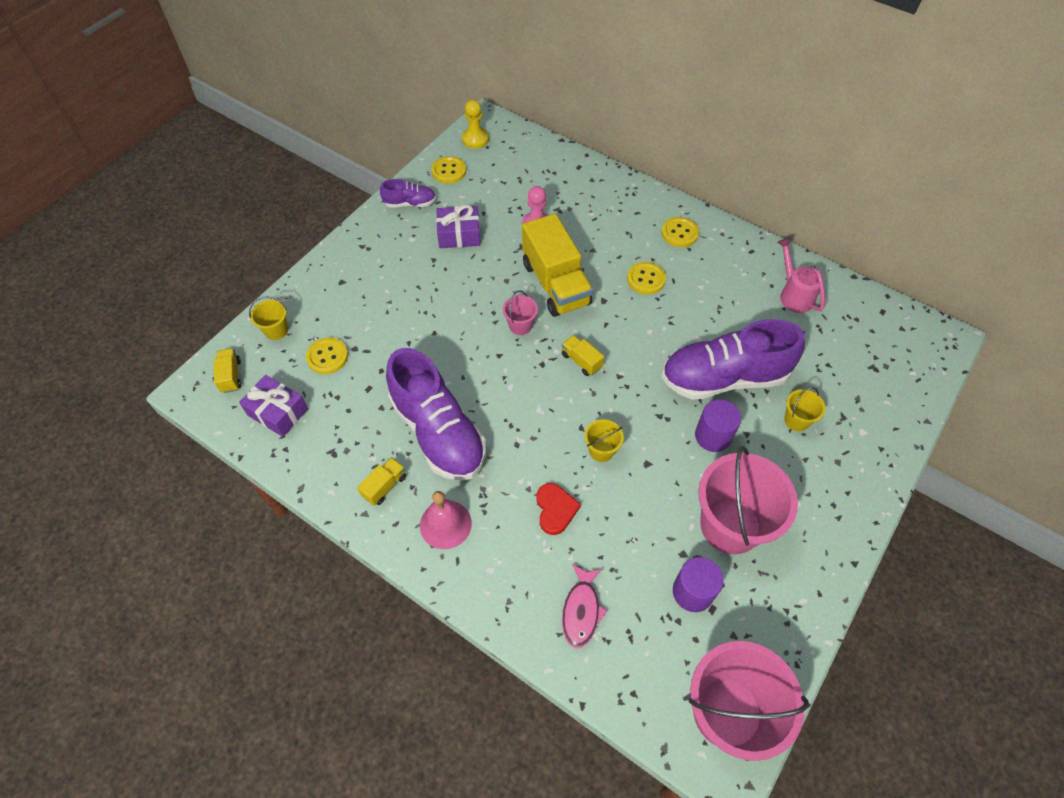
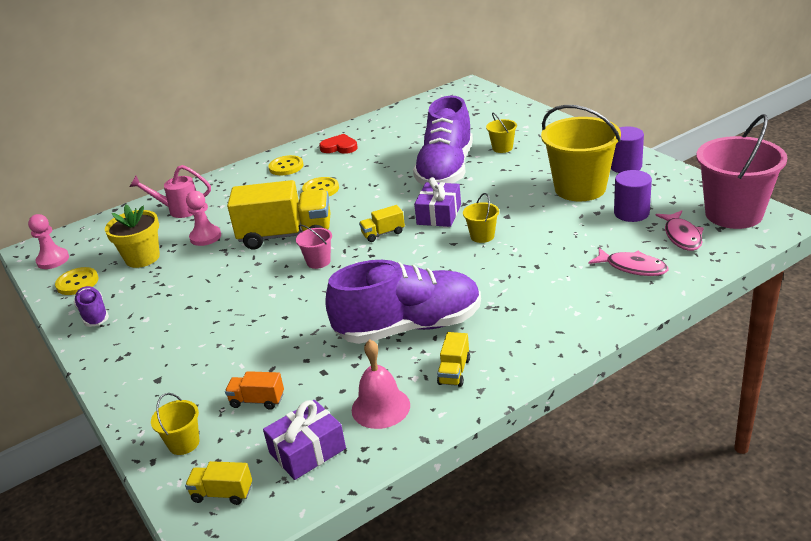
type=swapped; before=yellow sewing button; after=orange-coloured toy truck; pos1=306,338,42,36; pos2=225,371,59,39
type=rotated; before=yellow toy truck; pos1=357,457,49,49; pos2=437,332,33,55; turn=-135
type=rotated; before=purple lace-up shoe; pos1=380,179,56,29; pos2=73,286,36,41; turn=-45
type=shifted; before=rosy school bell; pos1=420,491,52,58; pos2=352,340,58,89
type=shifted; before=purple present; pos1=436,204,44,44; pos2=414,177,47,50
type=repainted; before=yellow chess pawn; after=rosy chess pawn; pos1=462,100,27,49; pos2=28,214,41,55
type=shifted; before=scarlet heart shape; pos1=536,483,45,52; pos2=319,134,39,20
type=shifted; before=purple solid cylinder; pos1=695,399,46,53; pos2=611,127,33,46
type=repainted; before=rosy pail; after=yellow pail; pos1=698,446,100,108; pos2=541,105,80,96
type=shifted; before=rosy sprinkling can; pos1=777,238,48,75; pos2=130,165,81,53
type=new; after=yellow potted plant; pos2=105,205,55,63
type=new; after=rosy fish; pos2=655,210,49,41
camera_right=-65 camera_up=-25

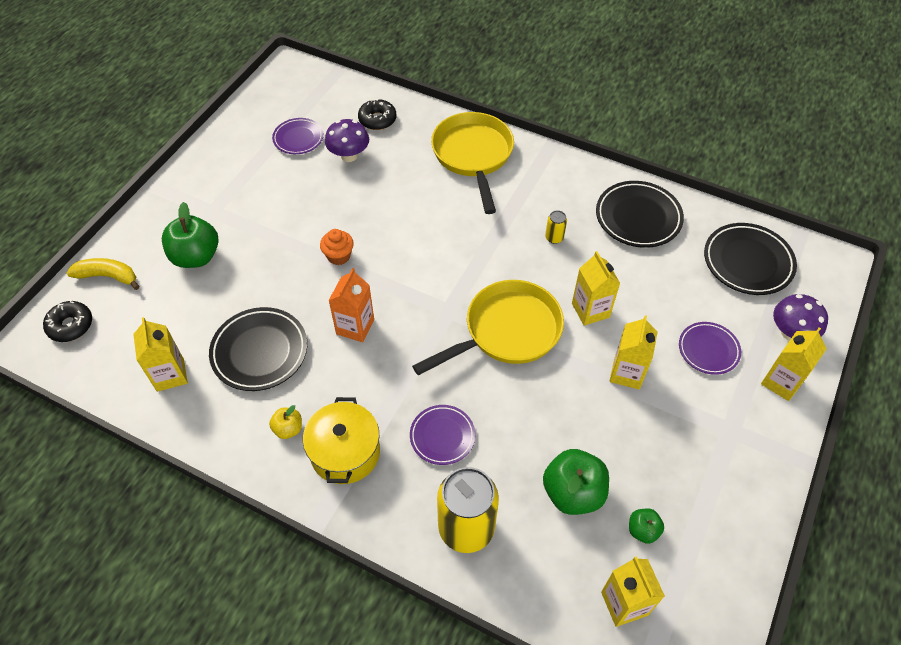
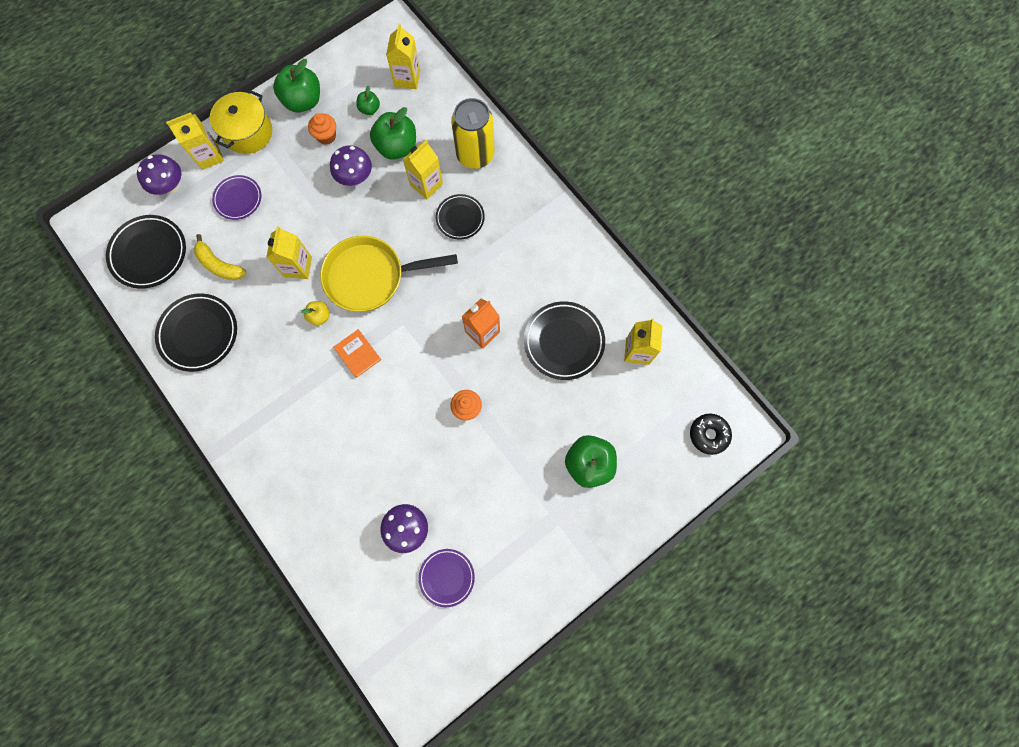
type=shifted; before=yellow toy banana; pos1=67,258,72,32; pos2=194,234,52,46
type=shifted; before=yellow apple fruit; pos1=269,405,33,34; pos2=301,301,29,25
type=shifted; before=yellow pot; pos1=303,397,77,87; pos2=210,90,62,64
type=gone; before=ebony doughnut; pos1=358,98,39,32
type=repainted; before=purple flat dish; after=ebony flat dish; pos1=410,405,65,60; pos2=436,194,49,46
type=gone; before=yellow skillet; pos1=431,112,83,102
type=gone; before=yellow soda can; pos1=545,210,22,34
type=shifted; before=yellow milk carton; pos1=609,315,49,74; pos2=403,140,40,59
type=new; after=green apple fruit; pos2=273,59,47,54
type=new; after=orange-coloured fairy cake; pos2=308,113,28,32
type=new; after=purple mushroom; pos2=330,145,42,41
type=new; after=orange-coloured hardcover; pos2=333,329,48,49
camera_right=-155 camera_up=20

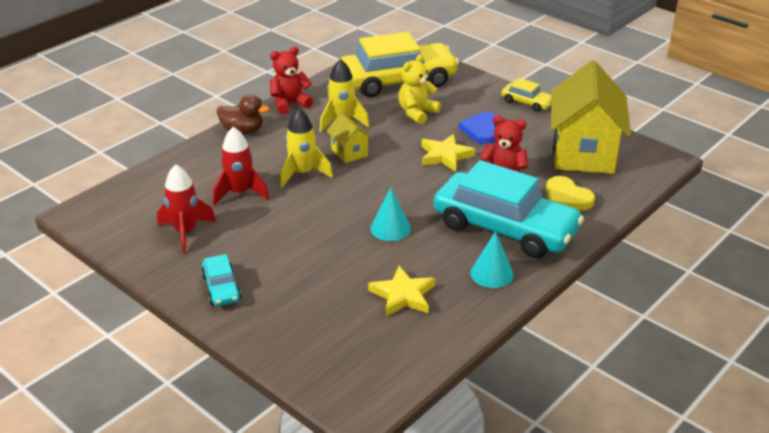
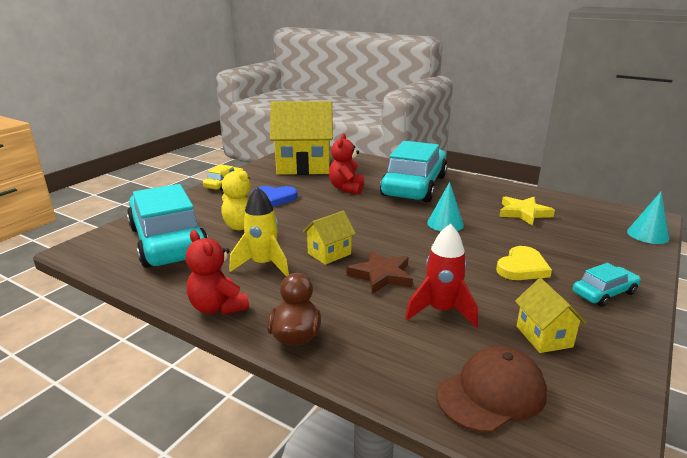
type=swapped; before=scarlet spaceship; after=yellow house; pos1=157,164,59,90; pos2=515,278,72,75
type=swapped; before=yellow spaceship; after=dark brown star; pos1=280,108,53,79; pos2=347,251,66,43
type=repainted; before=yellow toy car; after=aqua toy car; pos1=340,32,119,65; pos2=127,184,81,84
type=gone; before=yellow star; pos1=421,134,55,38
type=shifted; before=aqua solid cone; pos1=470,231,43,57; pos2=627,192,42,52
type=shifted; before=yellow heart shape; pos1=546,176,49,34; pos2=496,246,56,34
type=new; after=dark brown peaked cap; pos2=436,346,111,87
camera_right=-100 camera_up=-10

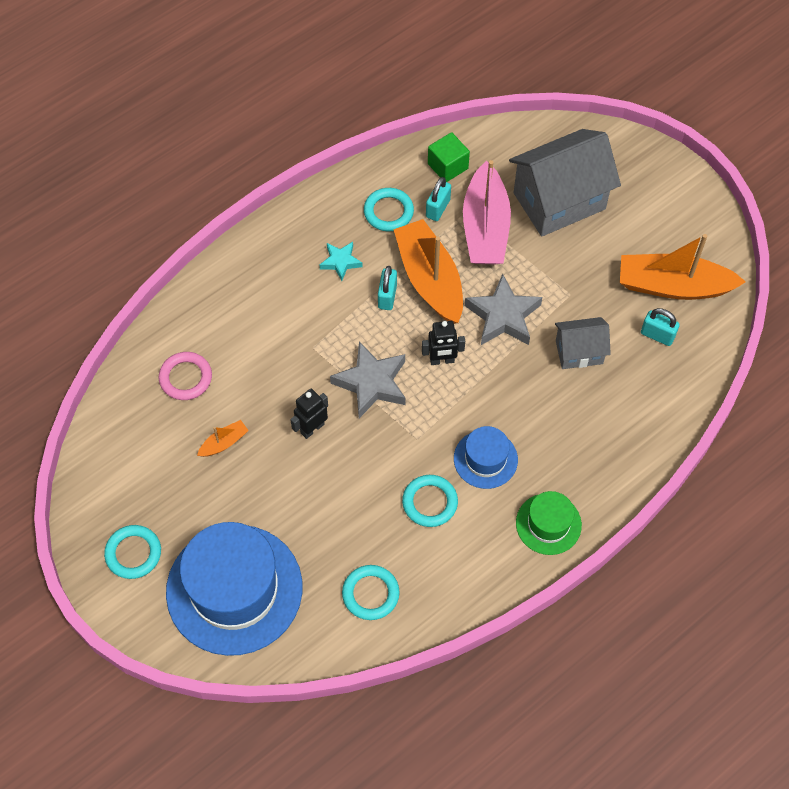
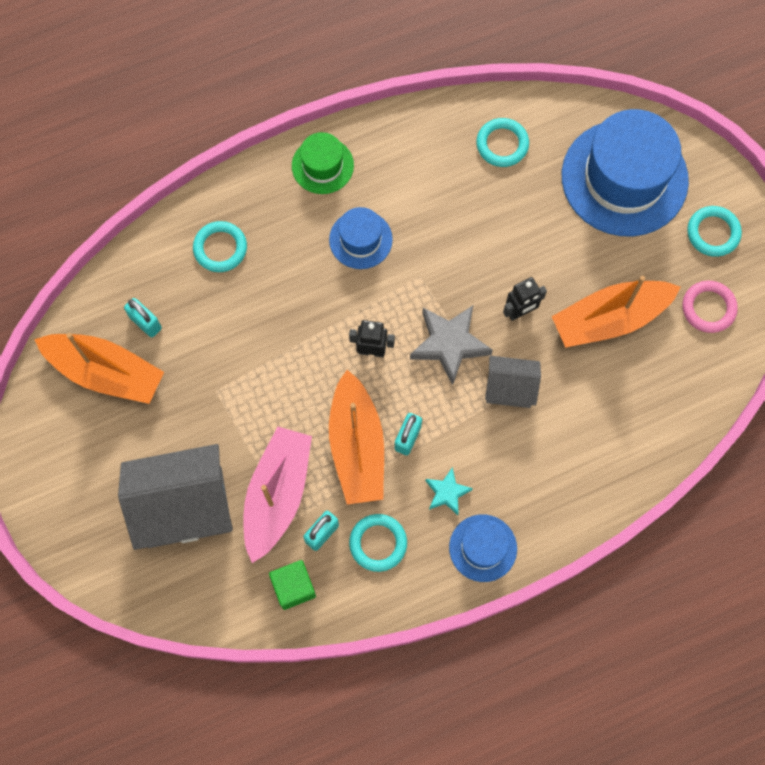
type=shifted; before=rosy torus; pos1=159,352,53,48; pos2=682,281,56,52
type=scaled; before=orange-coloured toy boat; pos1=197,420,52,37; pos2=552,276,129,72; scale=2.31
type=shifted; before=aqua torus; pos1=402,475,56,52; pos2=193,221,54,51
type=gone; before=gray star; pos1=465,274,77,71
type=shifted; before=gray house; pos1=555,317,56,52; pos2=485,356,56,52
type=new; after=royal blue tall hat; pos2=449,514,68,68
camera_right=-165 camera_up=10

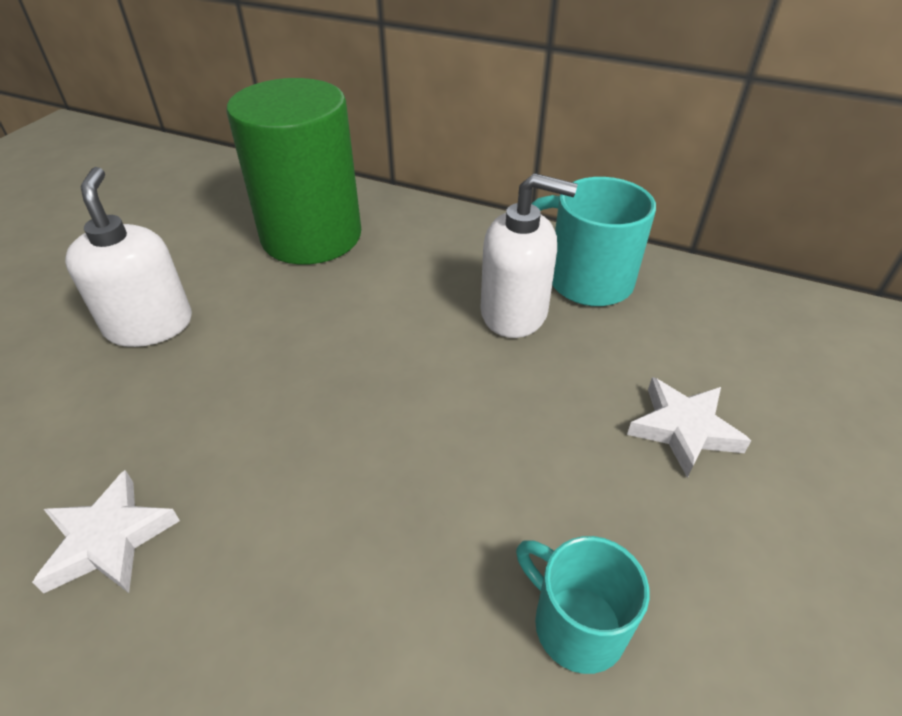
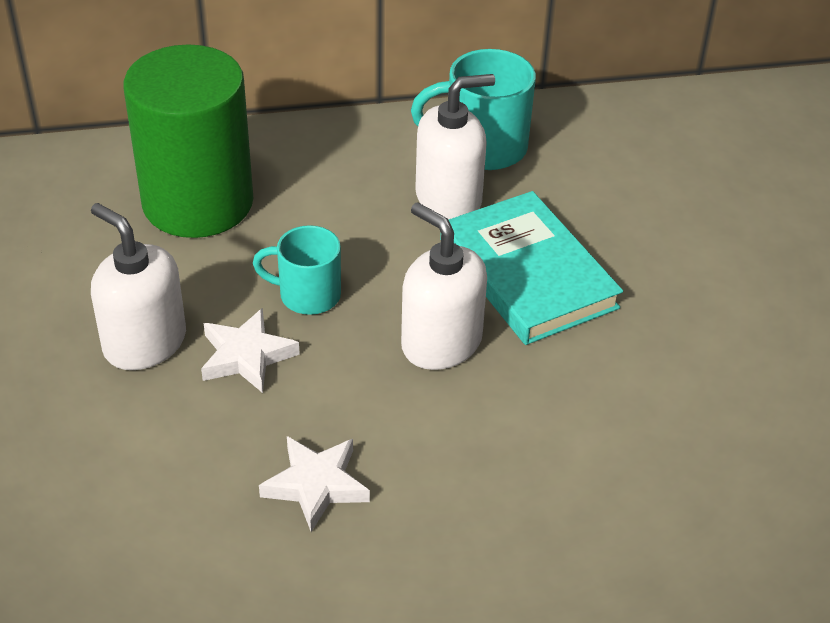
type=shifted; before=aqua mug; pos1=516,536,134,138; pos2=253,225,88,90
type=shifted; before=snow-white star; pos1=627,377,124,101; pos2=201,308,99,85
type=new; after=snow-white pump bottle; pos2=401,202,86,168
type=new; after=aqua hardcover; pos2=440,191,183,154
camera_right=-35 camera_up=0

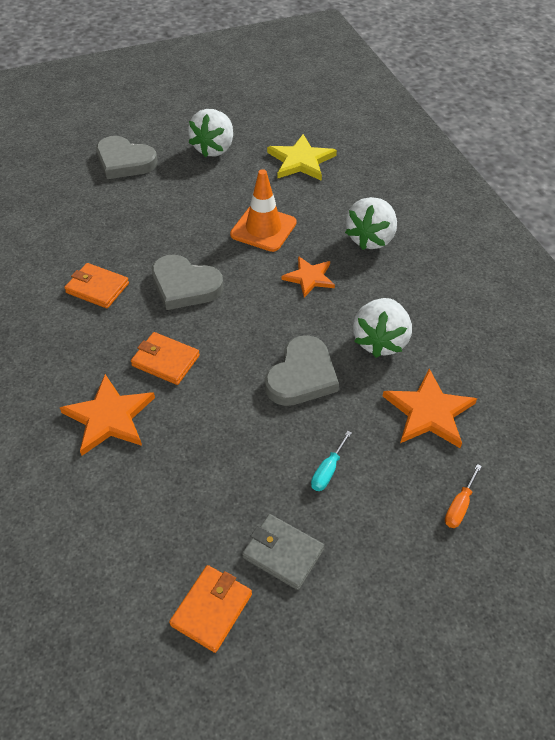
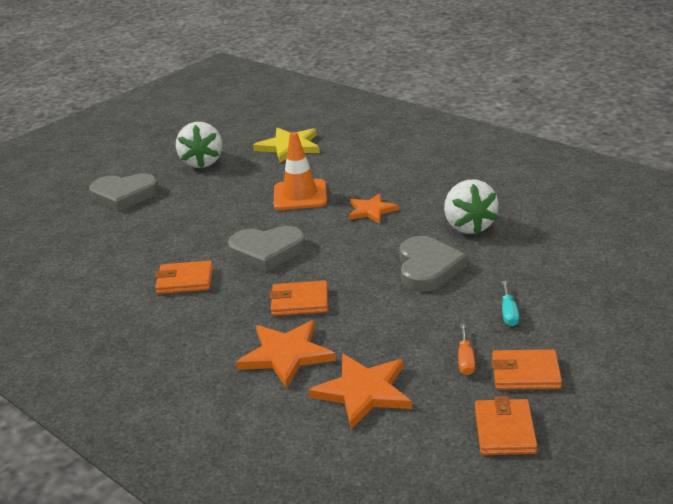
type=repainted; before=gray wallet; after=orange-coloured wallet; pos1=242,514,82,76; pos2=492,349,70,41
type=gone; before=snow-white toy strawberry; pos1=345,197,52,53
type=shifted; before=orange-coloured star; pos1=383,369,94,79; pos2=308,354,104,75
type=shifted; before=orange-coloured screwdriver; pos1=445,464,37,64; pos2=458,324,17,52
camera_right=-25 camera_up=-20

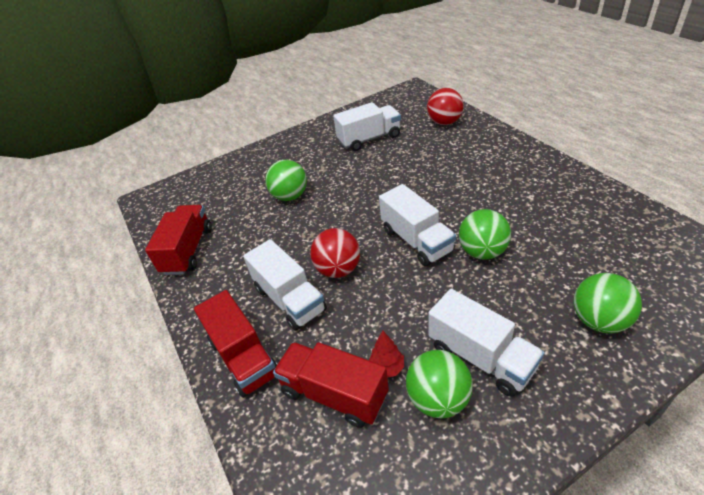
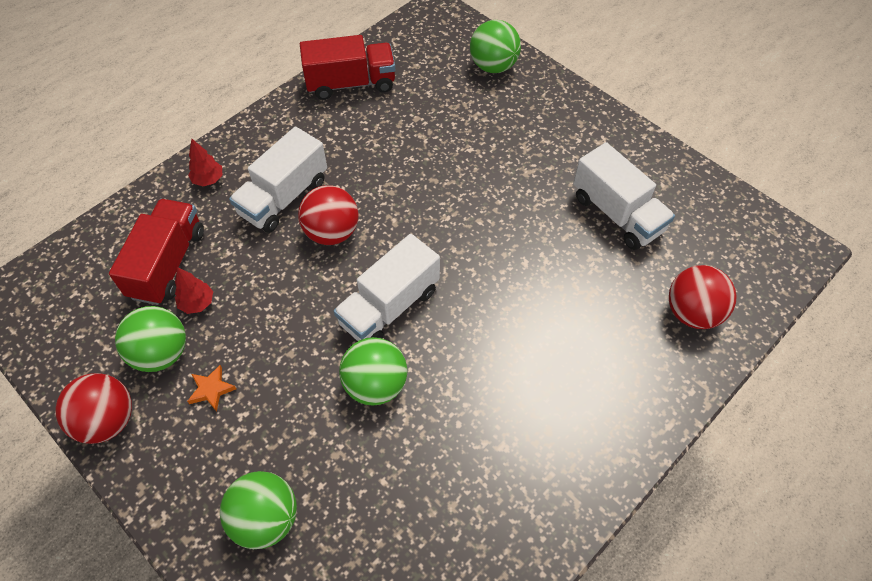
type=swapped; before=scarlet toy truck; after=scarlet fir tree; pos1=194,290,83,108; pos2=188,138,34,48
type=shifted; before=green sphere; pos1=265,160,42,41; pos2=470,20,51,53
type=swapped; before=snow-white toy truck; after=orange-coloured star; pos1=428,289,116,108; pos2=187,365,49,47
type=new; after=scarlet sphere; pos2=56,373,76,71
camera_right=70 camera_up=15

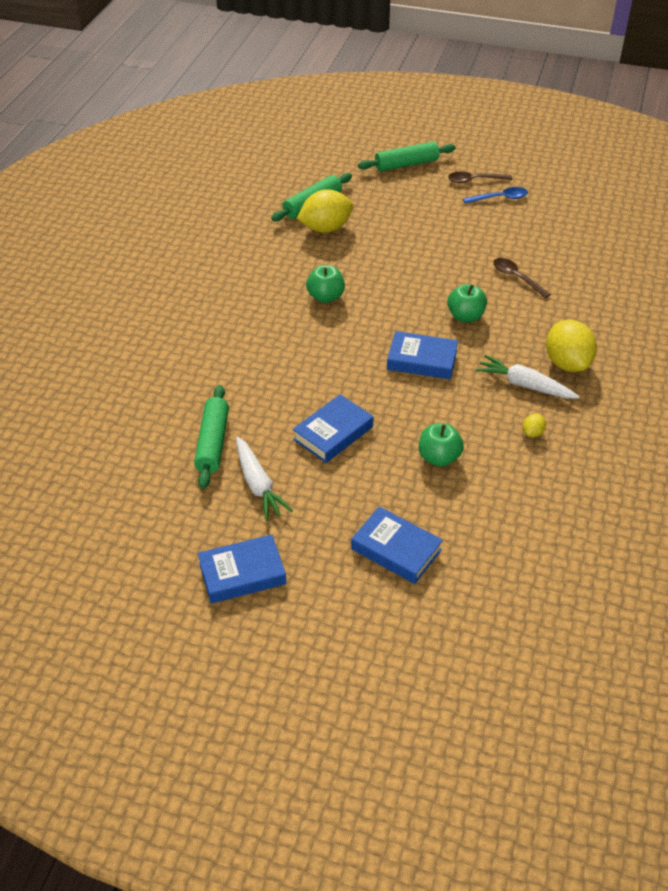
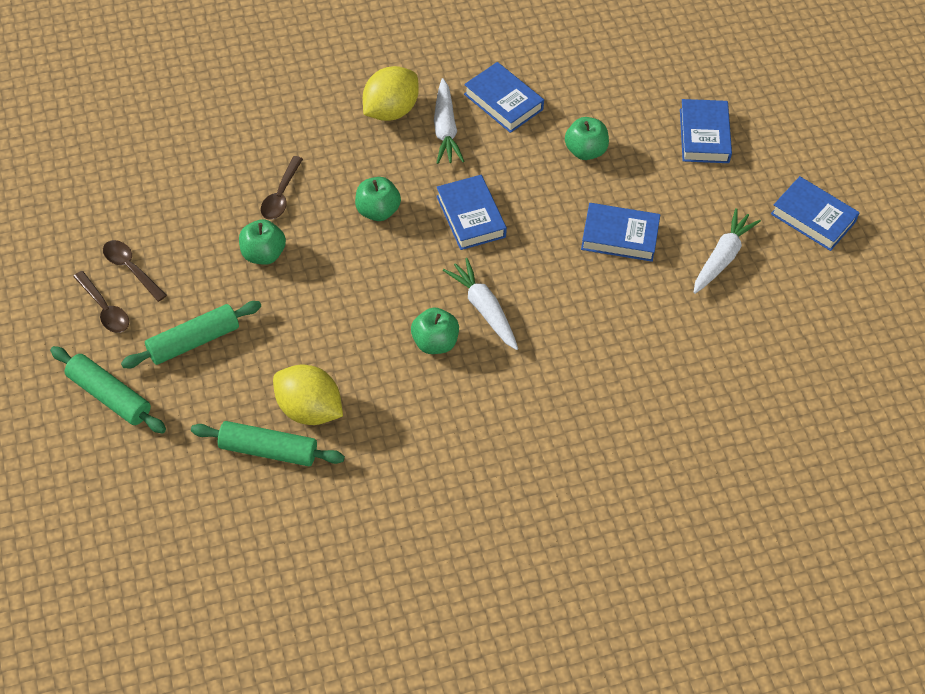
type=shifted; before=green pastry roller; pos1=194,385,35,104; pos2=121,301,140,67
type=repainted; before=royal blue teaspoon; after=dark brown teaspoon; pos1=463,187,65,17; pos2=103,240,64,62
type=swapped; before=yellow toy lemon; after=royal blue hardcover; pos1=523,414,23,23; pos2=464,62,80,71
type=new; after=green apple fruit; pos2=239,219,47,46
type=new; after=snow-white toy carrot; pos2=443,258,75,92
camera_right=-125 camera_up=10

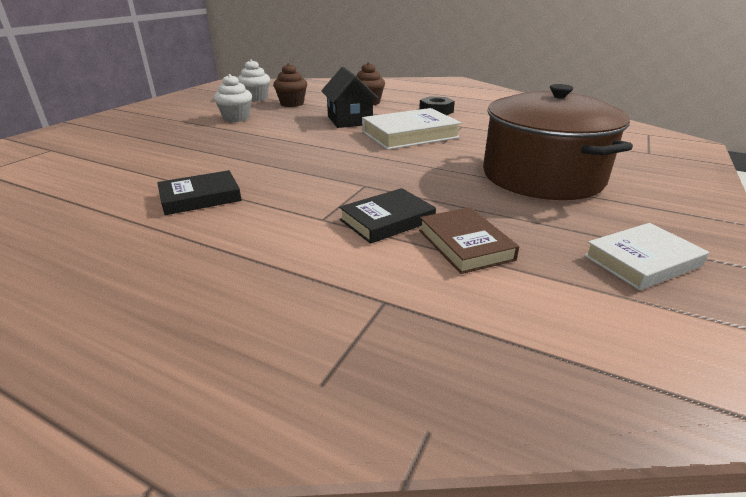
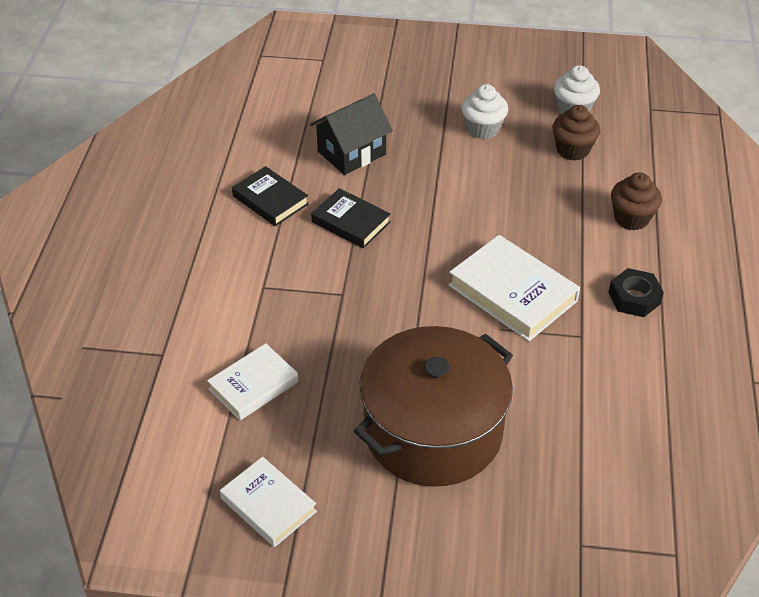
type=shifted; before=ebony house; pos1=321,67,57,61; pos2=310,94,83,81
type=shifted; before=ebony hardcover; pos1=339,188,97,56; pos2=311,188,80,60
type=repainted; before=dark brown hardcover; after=snow-white hardcover; pos1=419,207,100,67; pos2=207,343,92,77
camera_right=70 camera_up=15

